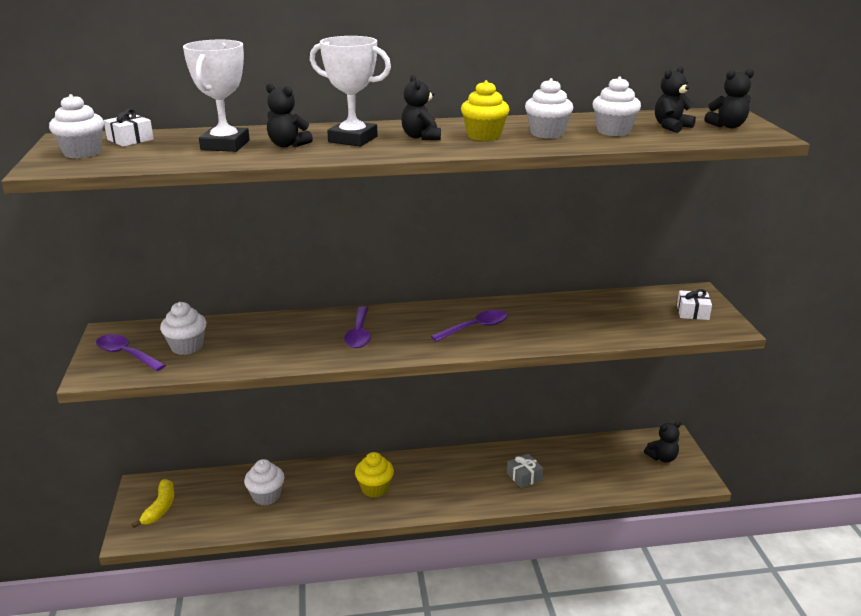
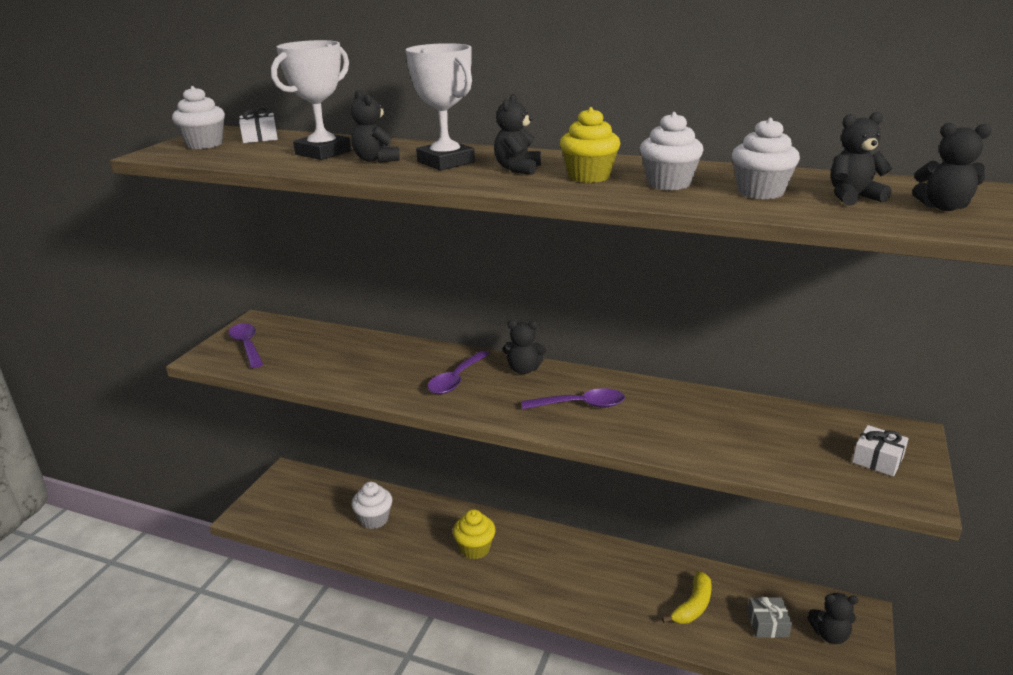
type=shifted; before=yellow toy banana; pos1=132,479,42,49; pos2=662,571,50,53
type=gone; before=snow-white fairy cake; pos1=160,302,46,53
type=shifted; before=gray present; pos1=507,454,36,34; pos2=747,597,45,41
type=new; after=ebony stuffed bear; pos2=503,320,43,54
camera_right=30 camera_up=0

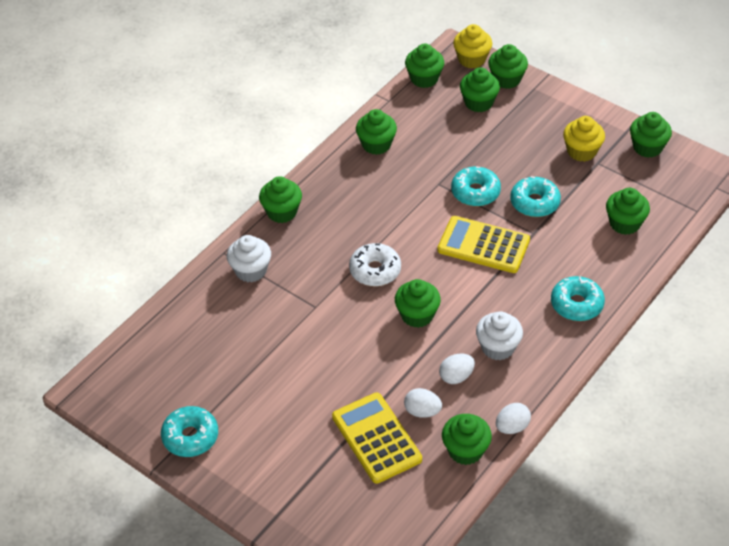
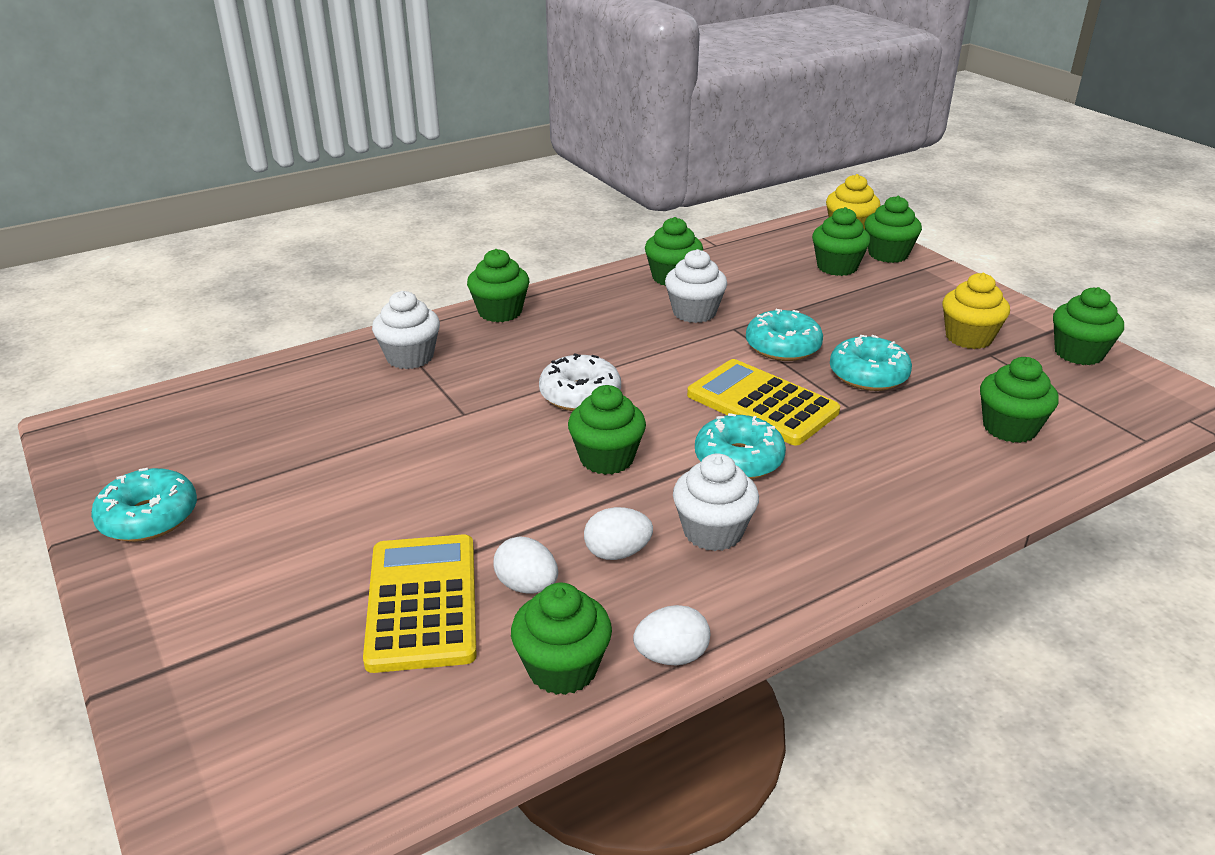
type=gone; before=green fairy cake; pos1=405,44,39,44
type=shifted; before=aqua doughnut; pos1=551,276,54,45; pos2=695,413,91,66
type=new; after=snow-white fairy cake; pos2=665,249,62,74
camera_right=20 camera_up=-15

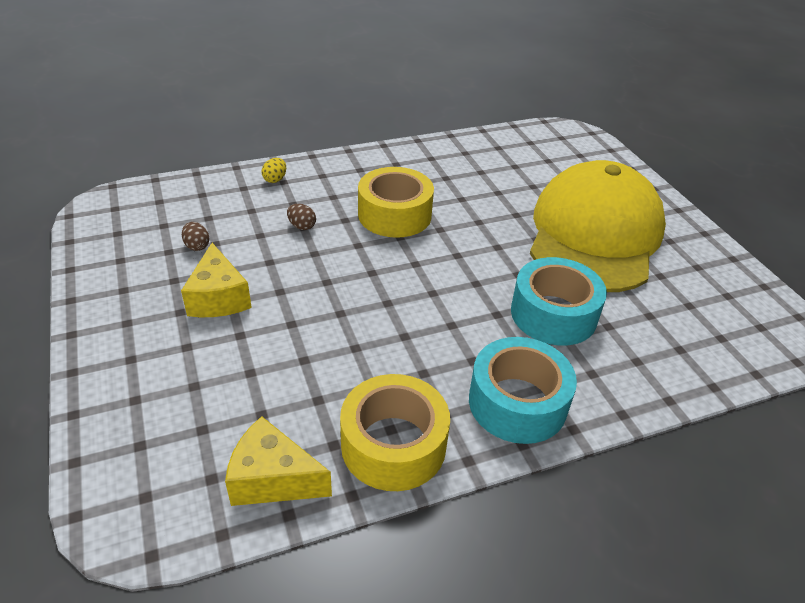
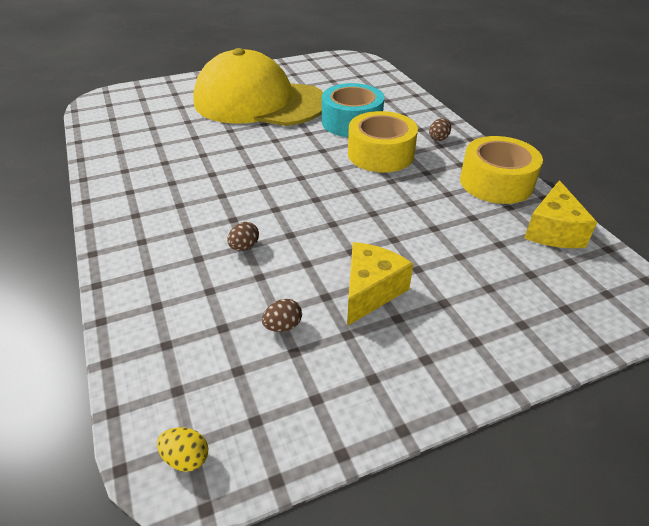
type=rotated; before=yellow piece of cheese; pos1=181,243,71,74; pos2=347,242,66,84; turn=-45
type=shifted; before=yellow egg; pos1=261,158,25,25; pos2=157,427,51,45
type=shifted; before=yellow roll of tape; pos1=358,167,76,71; pos2=348,111,70,61
type=swapped; before=aqua roll of tape; after=dark brown egg; pos1=469,337,108,107; pos2=429,118,22,23
camera_right=-90 camera_up=0

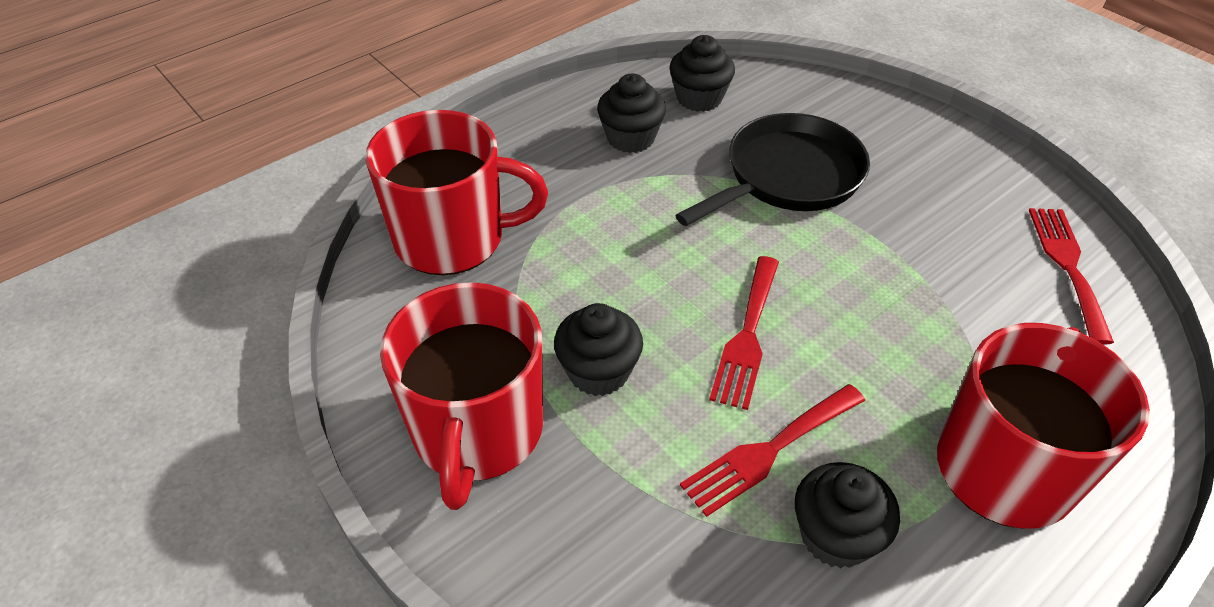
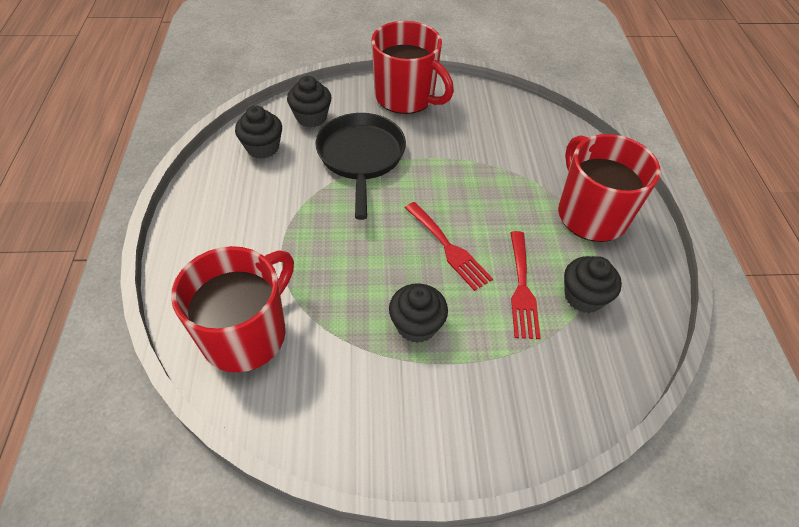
type=shifted; before=scarlet mug; pos1=380,282,163,228; pos2=371,21,83,93
type=shifted; before=ebony fairy cake; pos1=597,73,69,80; pos2=287,76,45,51
type=gone; before=scarlet table fork; pos1=1029,208,85,137
camera_right=-55 camera_up=5

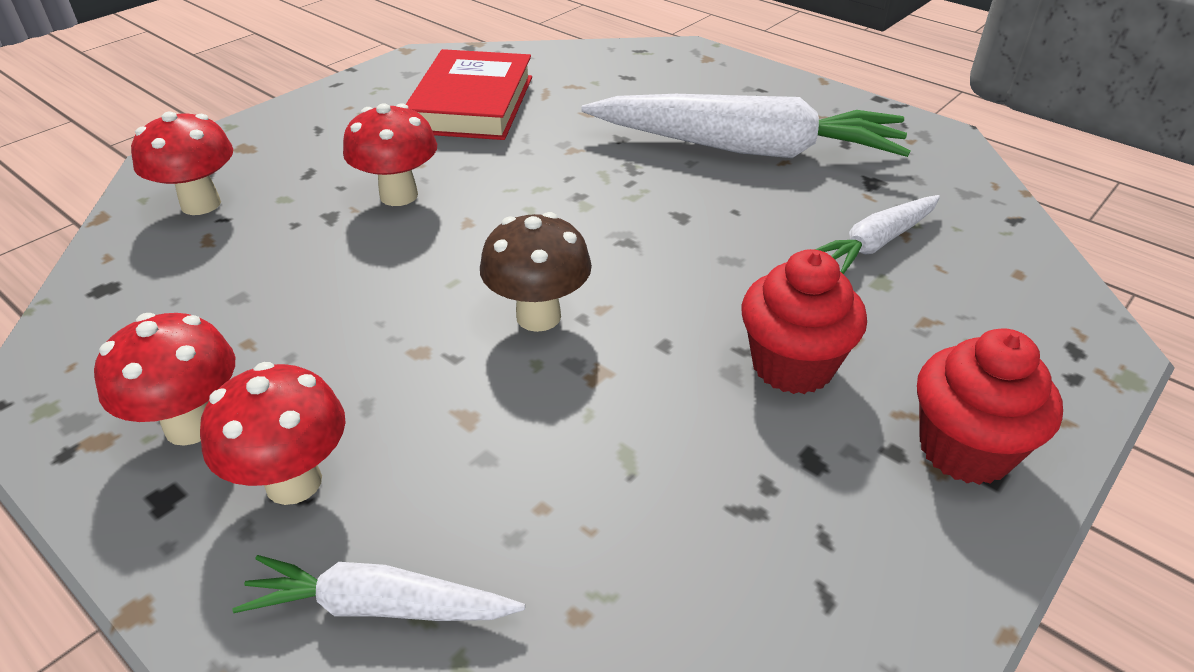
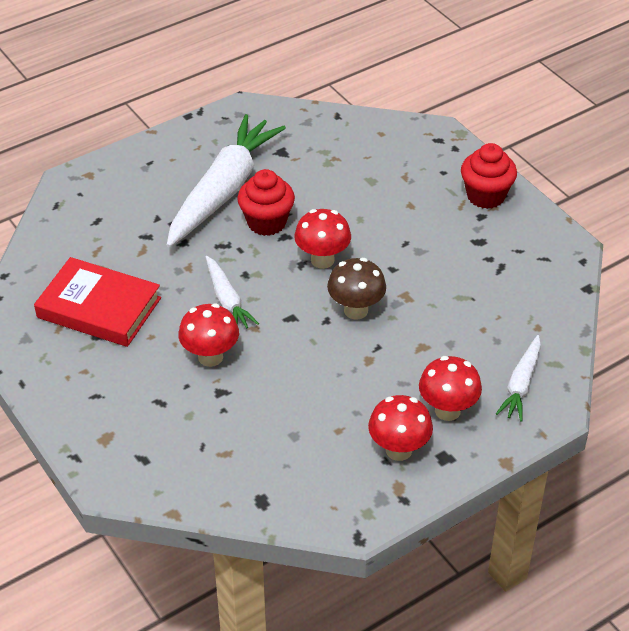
type=shifted; before=scarlet mushroom; pos1=131,111,102,104; pos2=294,209,57,60
type=shifted; before=scarlet fairy cake; pos1=741,249,126,145; pos2=237,169,58,67
type=shifted; before=snow-white toy carrot; pos1=814,195,126,79; pos2=206,256,53,72
camera_right=-75 camera_up=5

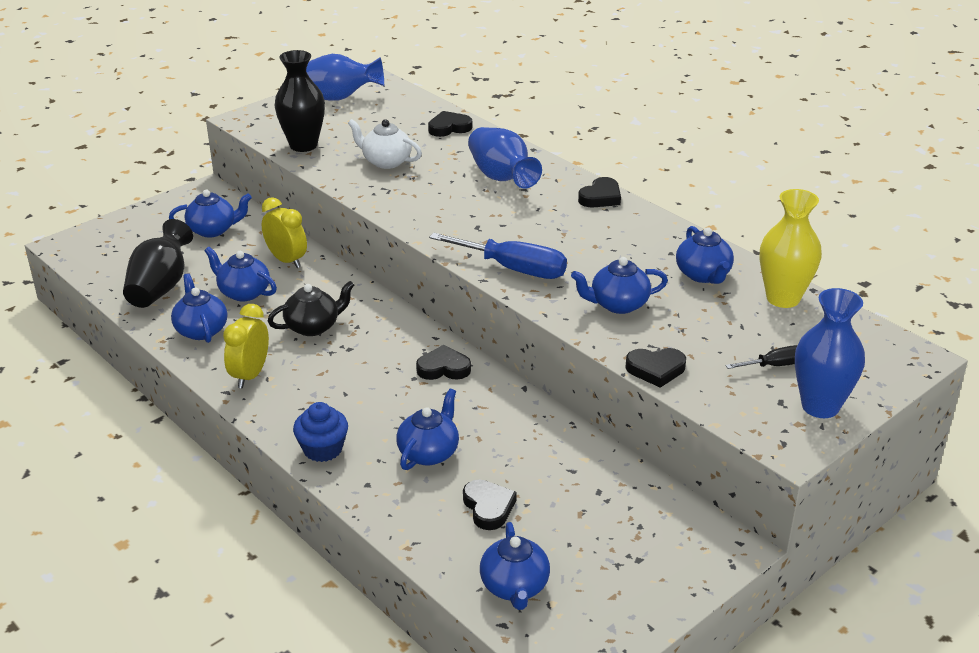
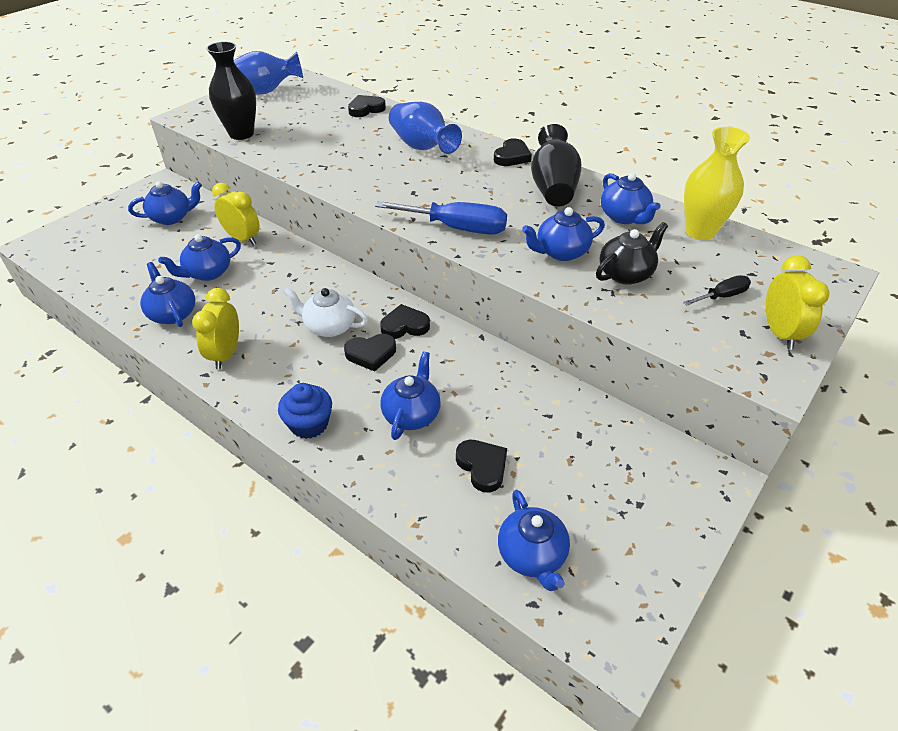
type=shifted; before=ebony flower vase; pos1=123,219,70,89; pos2=531,124,50,83
type=rotated; before=royal blue teapot; pos1=204,247,73,54; pos2=158,234,83,47; turn=-60
type=shifted; before=ebony teapot; pos1=268,281,86,55; pos2=596,222,72,63
type=shifted; before=snow-white teapot; pos1=348,119,74,50; pos2=283,287,85,50
type=shifted; before=ebony heart shape; pos1=625,348,61,40; pos2=344,334,52,38
type=swapped; before=royal blue flower vase; after=yellow bedside clock; pos1=795,288,70,130; pos2=766,255,63,95
camera_right=-10 camera_up=10

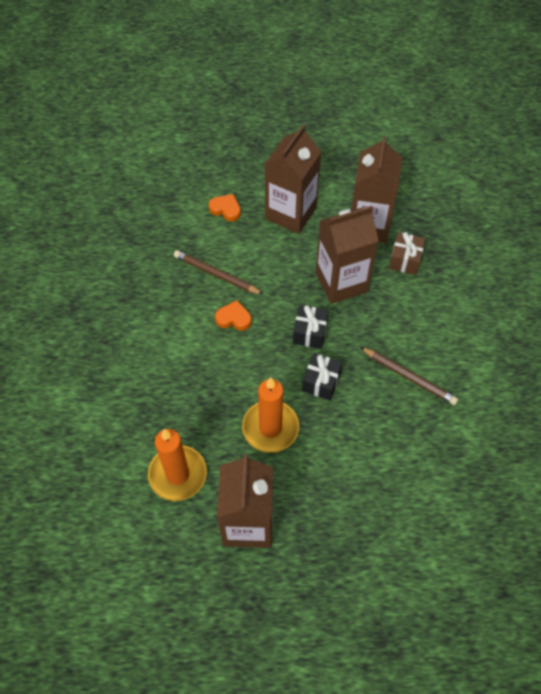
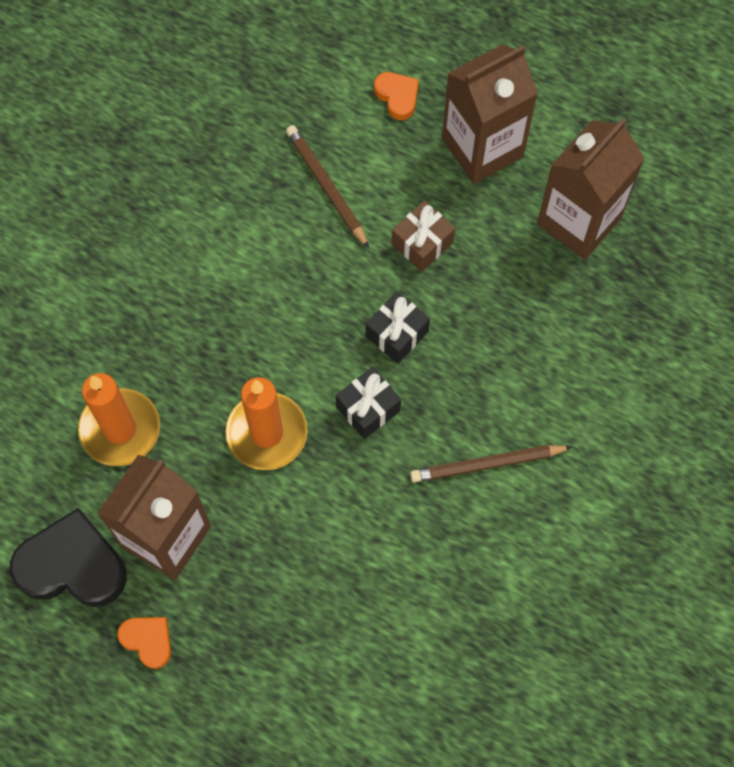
type=shifted; before=orange-coloured heart shape; pos1=215,300,37,31; pos2=117,617,54,52
type=gone; before=dark brown milk carton; pos1=316,206,63,98
type=rotated; before=dark brown pencil; pos1=360,347,98,58; pos2=410,445,163,37; turn=105
type=shifted; before=dark brown present; pos1=389,232,36,43; pos2=392,200,63,72
type=new; after=ebony heart shape; pos2=10,508,117,99
camera_right=30 camera_up=10

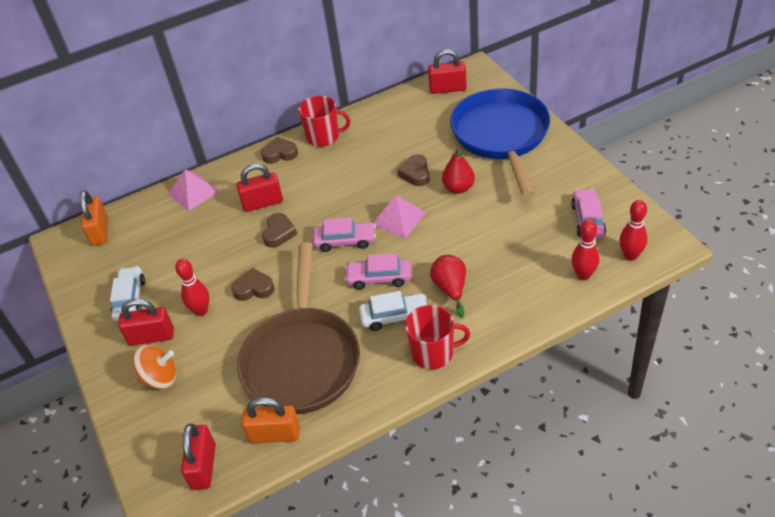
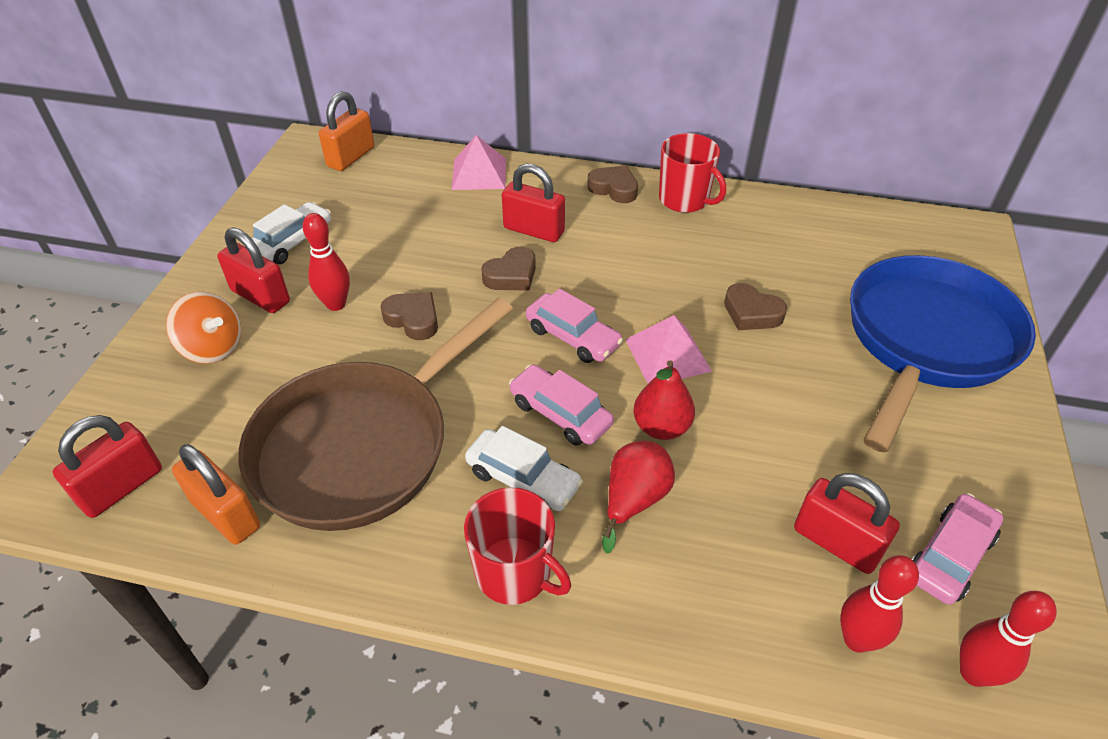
type=rotated; before=dark brown heart shape; pos1=397,154,33,32; pos2=724,283,63,47; turn=-90
type=shifted; before=scarlet padlock; pos1=428,49,39,45; pos2=794,473,106,101
type=shifted; before=scarlet pear fruit; pos1=442,148,33,46; pos2=633,360,62,80
camera_right=35 camera_up=0

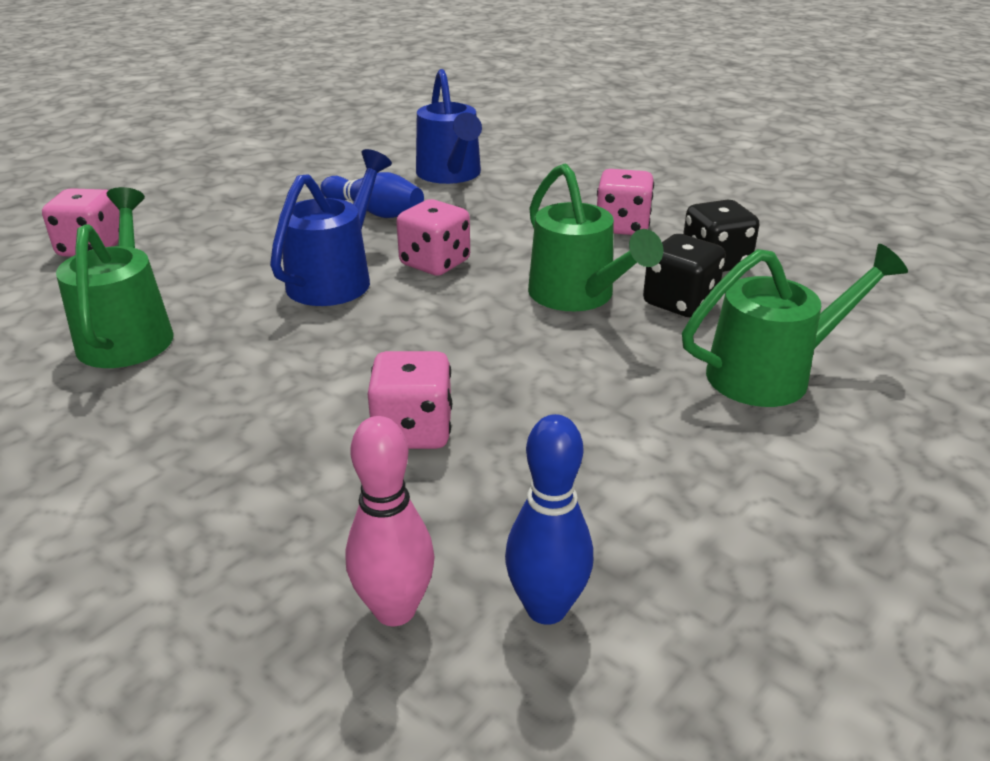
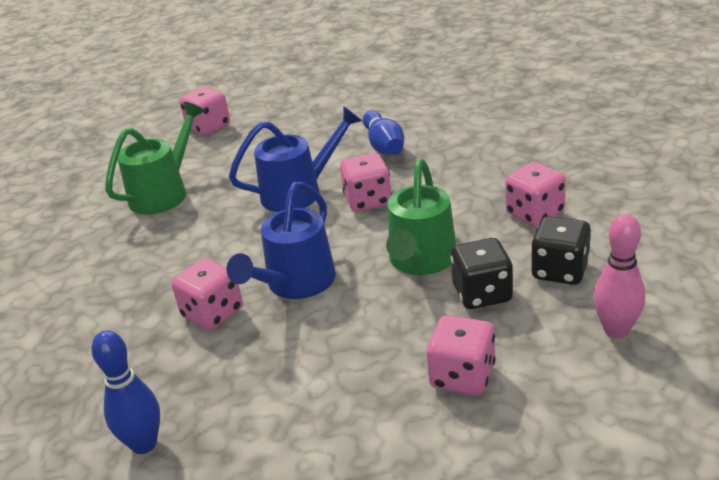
type=shifted; before=rosy bowling pin; pos1=345,416,90,210; pos2=593,214,52,124
type=shifted; before=royal blue sprinkling can; pos1=416,69,66,115; pos2=226,182,110,117
type=swapped; before=green sprinkling can; after=rosy die; pos1=682,244,226,163; pos2=427,315,69,81
camera_right=45 camera_up=0

